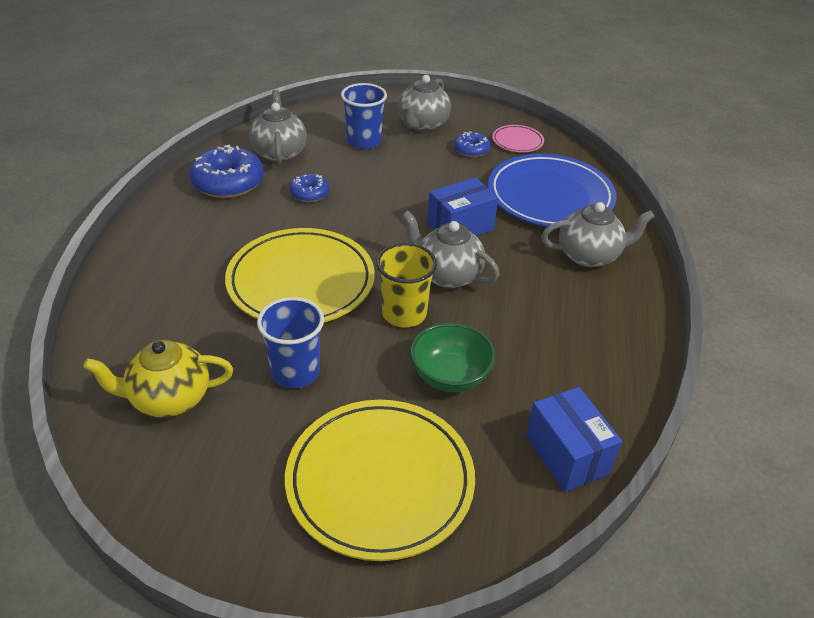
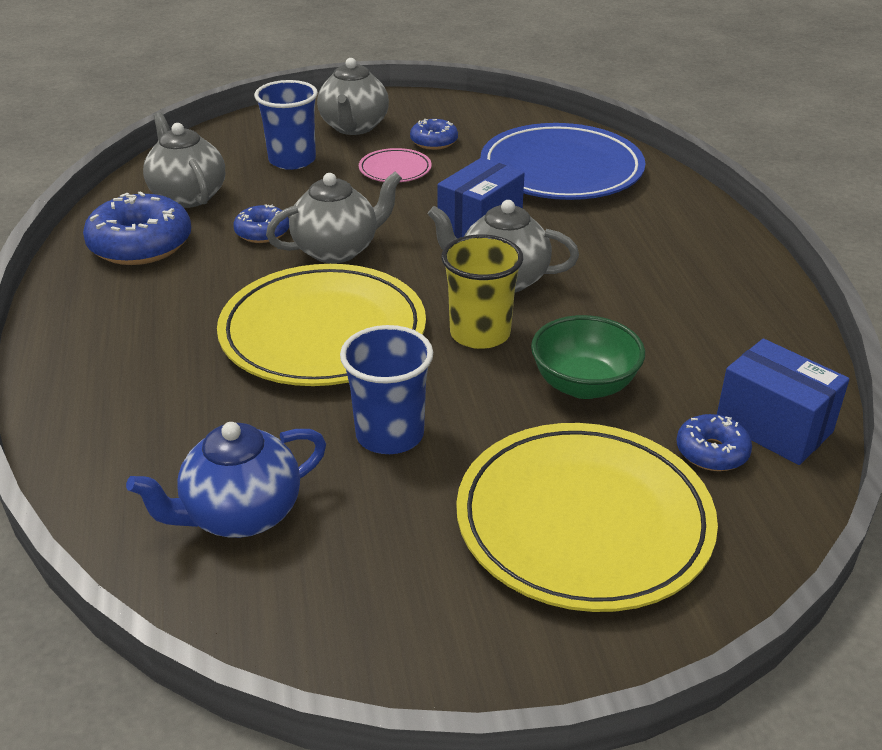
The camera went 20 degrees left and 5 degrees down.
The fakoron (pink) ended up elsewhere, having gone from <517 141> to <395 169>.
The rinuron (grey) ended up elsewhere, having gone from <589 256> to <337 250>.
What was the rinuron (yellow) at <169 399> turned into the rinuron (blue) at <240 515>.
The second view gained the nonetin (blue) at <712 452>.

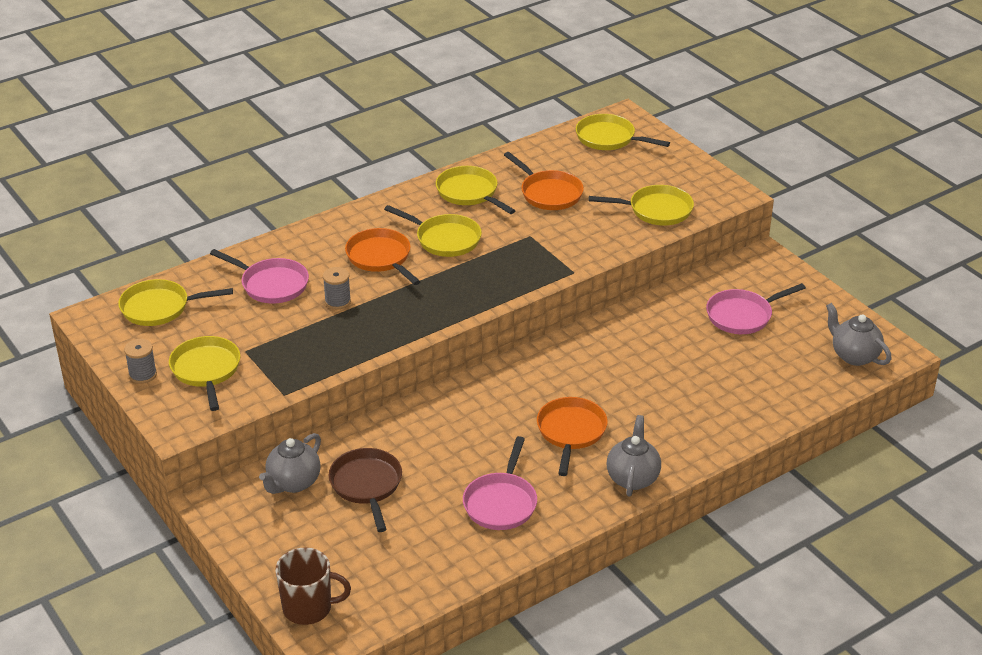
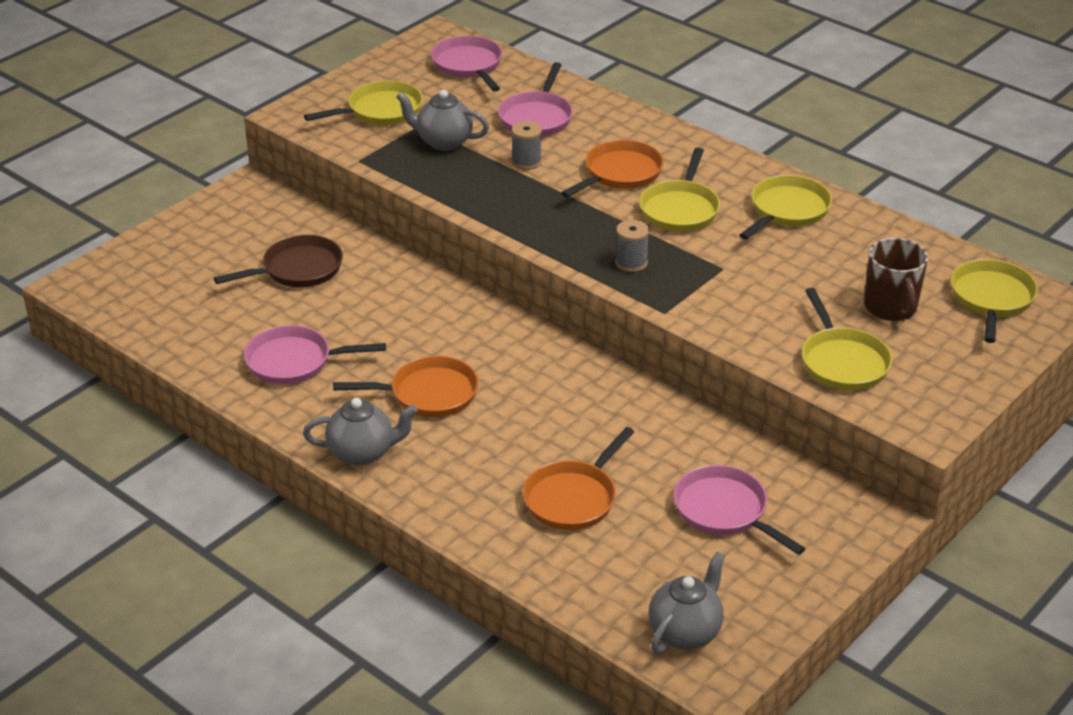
The camera went 75 degrees right and 0 degrees up.
The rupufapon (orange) ended up elsewhere, having gone from <548 193> to <573 498>.
What was the rupufapon (yellow) at <160 308> turned into the rupufapon (pink) at <469 66>.
The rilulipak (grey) ended up elsewhere, having gone from <143 375> to <631 263>.
The rinuron (grey) ended up elsewhere, having gone from <293 483> to <443 142>.
The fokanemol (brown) ended up elsewhere, having gone from <308 608> to <891 307>.

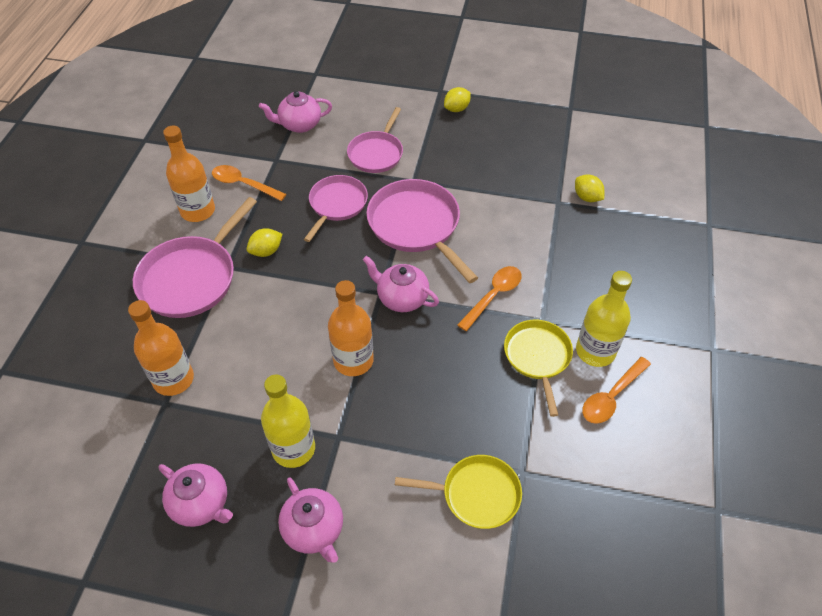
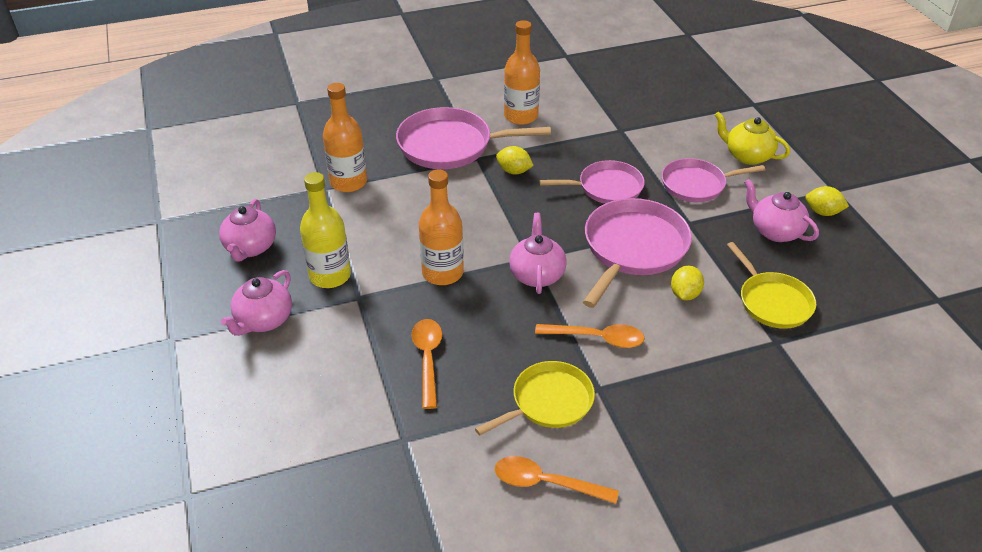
The camera went 60 degrees right and 10 degrees down.
The rinuron (pink) ended up elsewhere, having gone from <299 125> to <775 231>.
The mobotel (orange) ended up elsewhere, having gone from <243 184> to <428 359>.
The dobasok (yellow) ended up elsewhere, having gone from <587 197> to <685 294>.
The second view lost the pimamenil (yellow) at <595 351>.
The rupufapon (yellow) ended up elsewhere, having gone from <476 494> to <772 302>.
The second view gained the rinuron (yellow) at <747 156>.

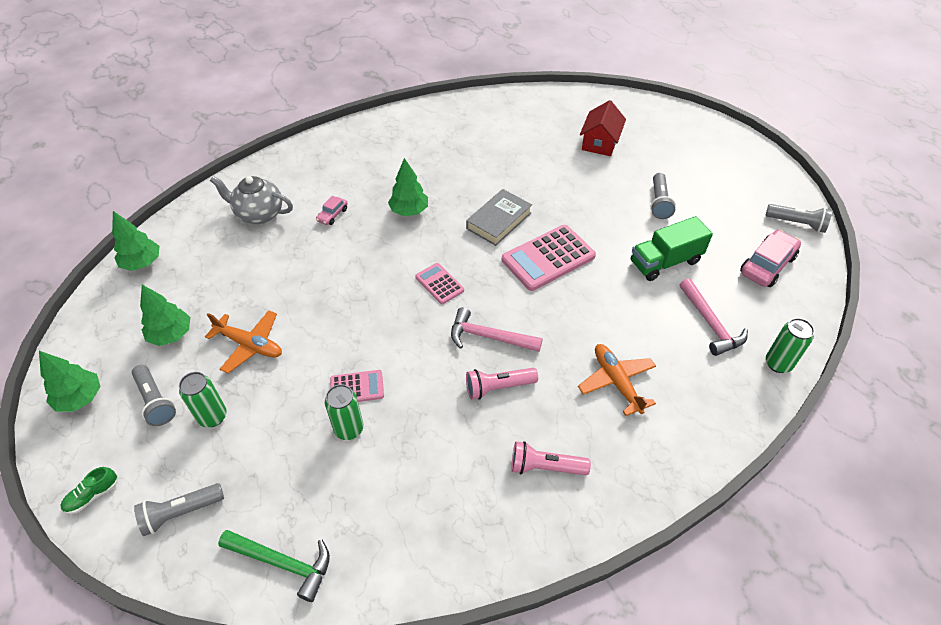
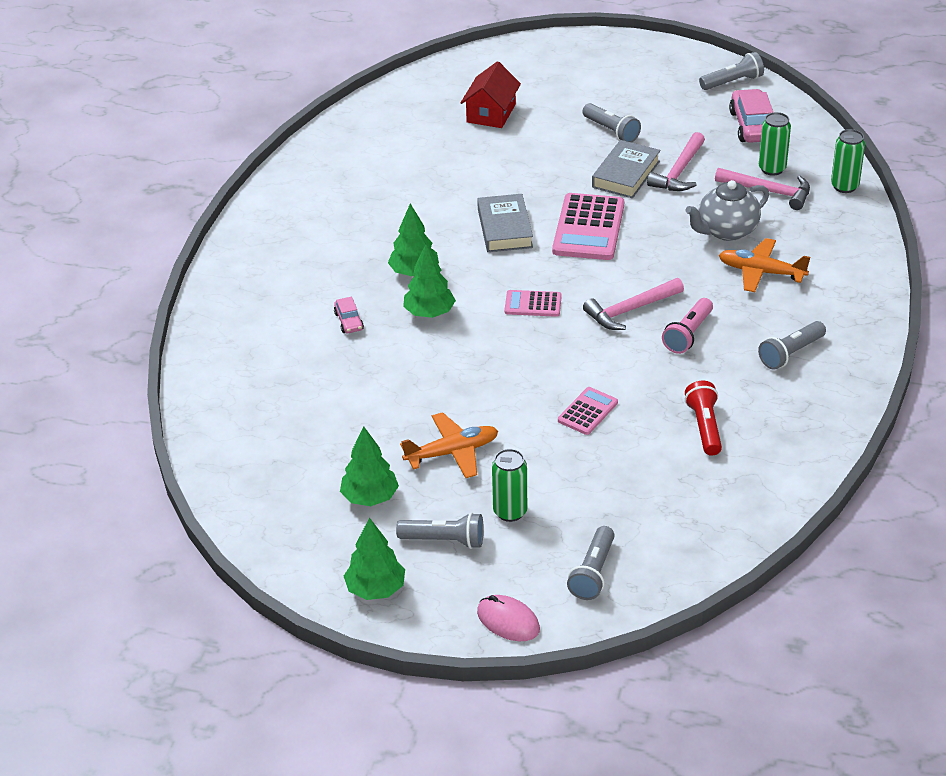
The camera went 45 degrees left and 10 degrees down.
The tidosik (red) at <600 142> ended up facing another way, 45 degrees clockwise from before.
The rinuron (grey) ended up elsewhere, having gone from <259 214> to <726 231>.
The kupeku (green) ended up elsewhere, having gone from <142 263> to <429 313>.
Where the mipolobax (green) stood at <665 262>, the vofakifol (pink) came to stand at <679 171>.
The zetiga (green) ended up elsewhere, having gone from <349 429> to <772 169>.
What was the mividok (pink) at <545 467> turned into the mividok (grey) at <791 354>.
Where the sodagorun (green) stood at <93 495>, the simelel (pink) came to stand at <508 621>.
The second view lost the vofakifol (green) at <282 563>.
The second view gained the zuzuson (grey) at <625 174>.
The second view gained the mividok (red) at <704 427>.

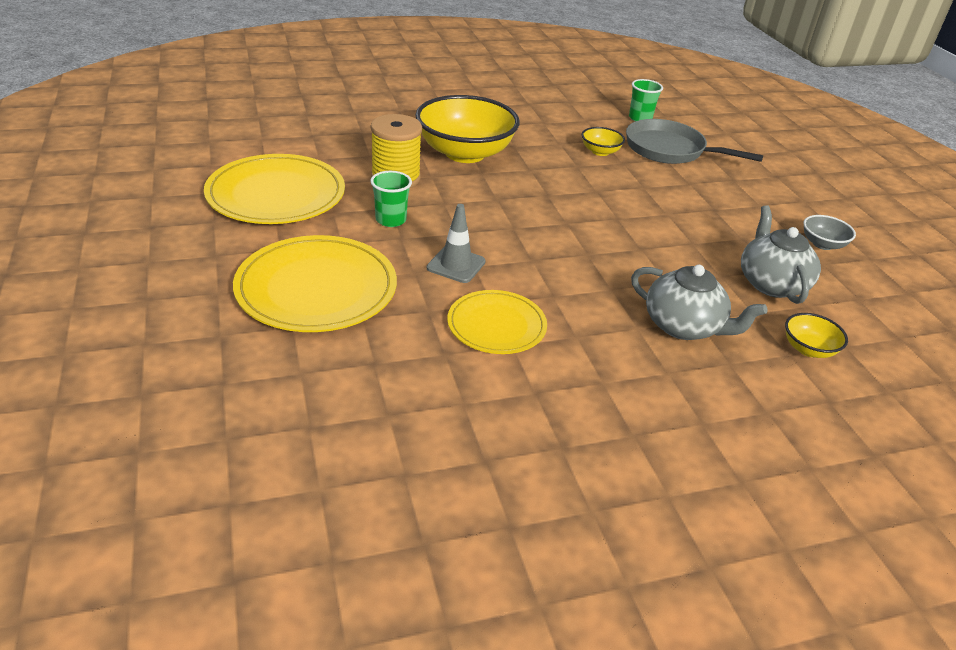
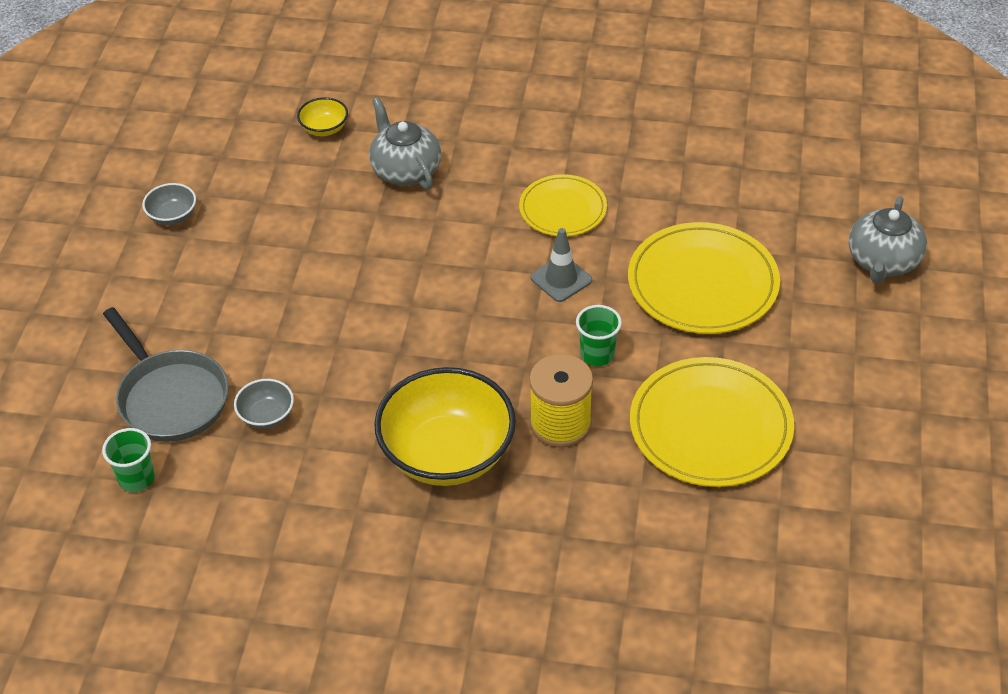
The camera went 150 degrees left and 10 degrees up.
What was the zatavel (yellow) at <600 152> turned into the zatavel (grey) at <266 415>.
The rinuron (grey) ended up elsewhere, having gone from <771 283> to <883 261>.

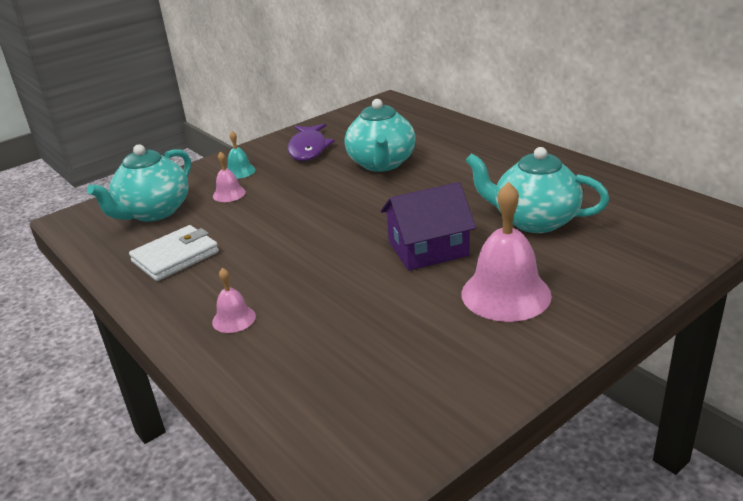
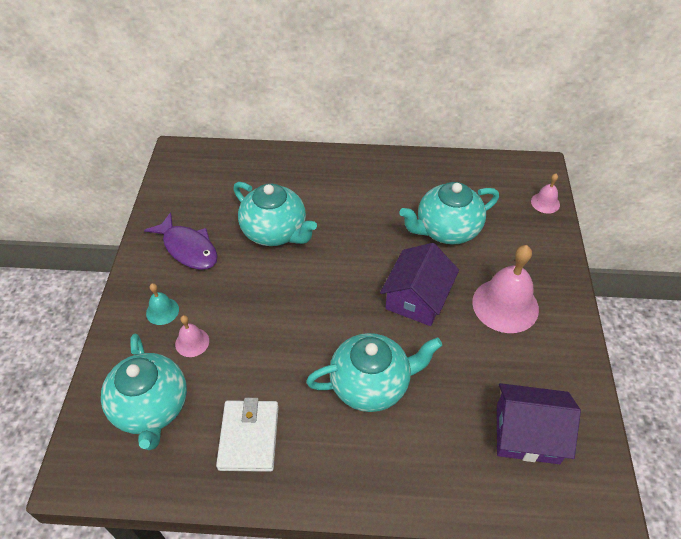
The camera went 50 degrees left and 20 degrees up.
The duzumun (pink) ended up elsewhere, having gone from <234 319> to <545 203>.
The second view gained the rinuron (turquoise) at <371 384>.
The second view gained the tidosik (purple) at <527 433>.

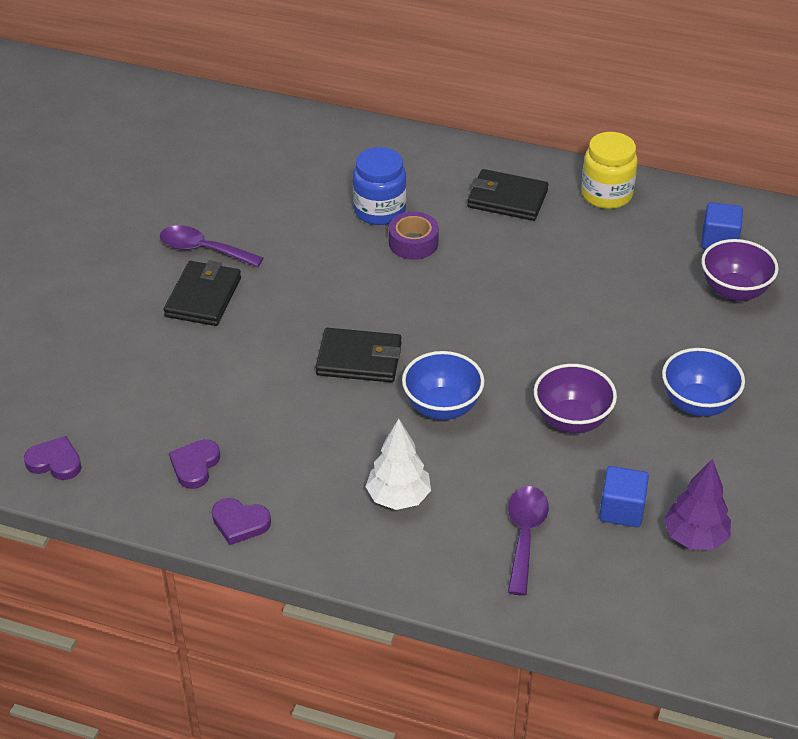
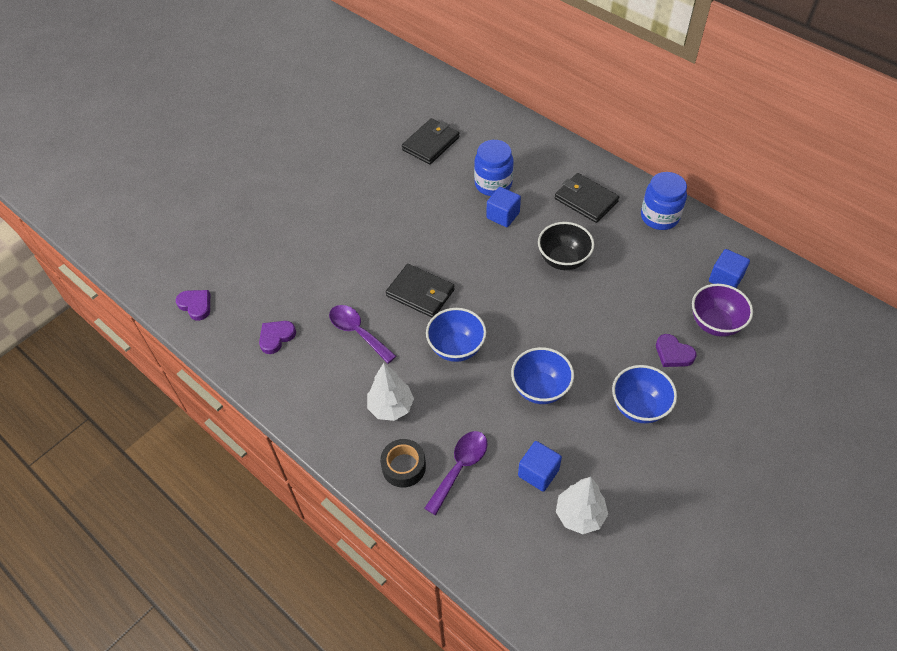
The camera went 25 degrees right and 10 degrees up.
What was the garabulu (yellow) at <606 194> turned into the garabulu (blue) at <659 217>.
Where the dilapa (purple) stood at <413 243>, the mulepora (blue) came to stand at <503 215>.
The mobotel (purple) ended up elsewhere, having gone from <203 250> to <357 332>.
The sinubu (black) ended up elsewhere, having gone from <203 297> to <431 143>.
What was the zatavel (purple) at <572 420> turned into the zatavel (blue) at <540 389>.
What was the kupeku (purple) at <695 538> turned into the kupeku (white) at <579 515>.
The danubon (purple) ended up elsewhere, having gone from <240 523> to <673 353>.
The second view gained the zatavel (black) at <563 260>.
The second view gained the dilapa (black) at <403 466>.

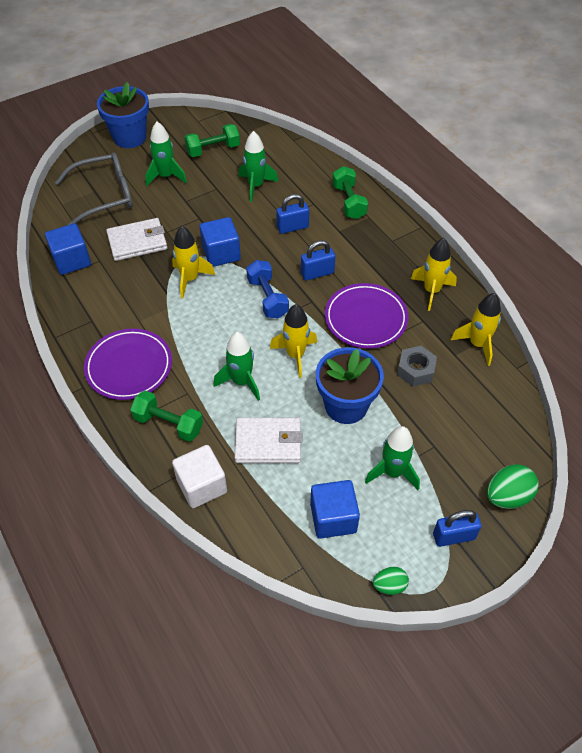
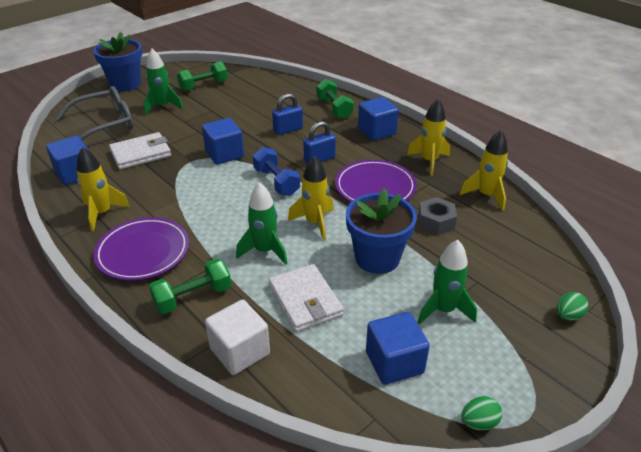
The camera went 10 degrees left and 15 degrees down.
The second view lost the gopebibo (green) at <256 186>.
The gopebibo (yellow) ended up elsewhere, having gone from <190 279> to <102 213>.
The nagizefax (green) at <168 424> ended up facing another way, 45 degrees counterclockwise from before.
The sinubu (white) at <268 443> ended up facing another way, 75 degrees clockwise from before.
The size of the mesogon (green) at <507 496> changed by a factor of 0.61.
The second view lost the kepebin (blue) at <453 536>.
The second view gained the mulepora (blue) at <377 131>.

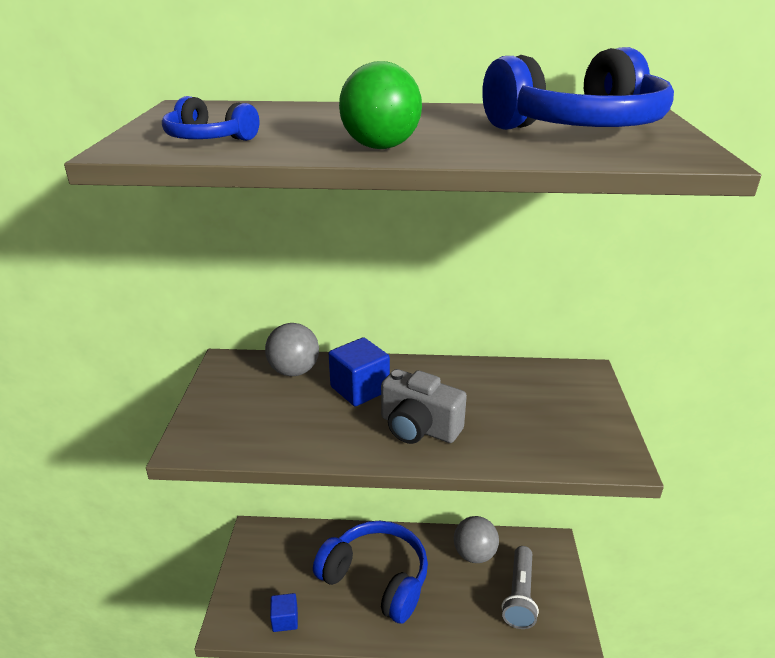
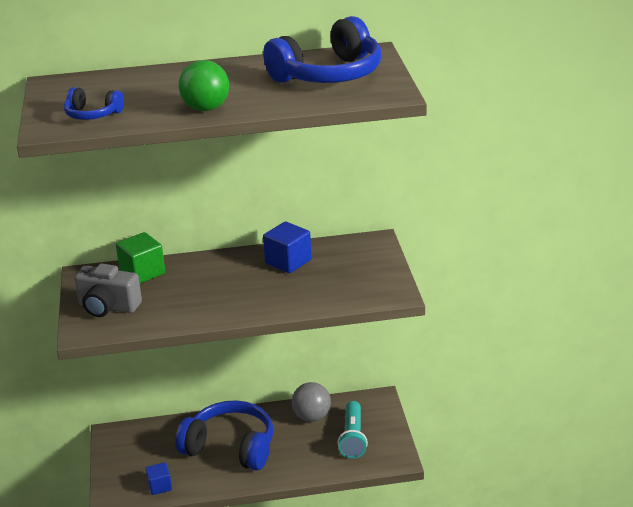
The camera went 10 degrees left and 0 degrees up.
Where the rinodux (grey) stood at <294 371>, the mulepora (green) came to stand at <142 273>.
The mulepora (blue) ended up elsewhere, having gone from <359 389> to <288 262>.
The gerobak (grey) ended up elsewhere, having gone from <418 428> to <108 307>.
What was the mividok (grey) at <519 595> turned into the mividok (turquoise) at <353 438>.

